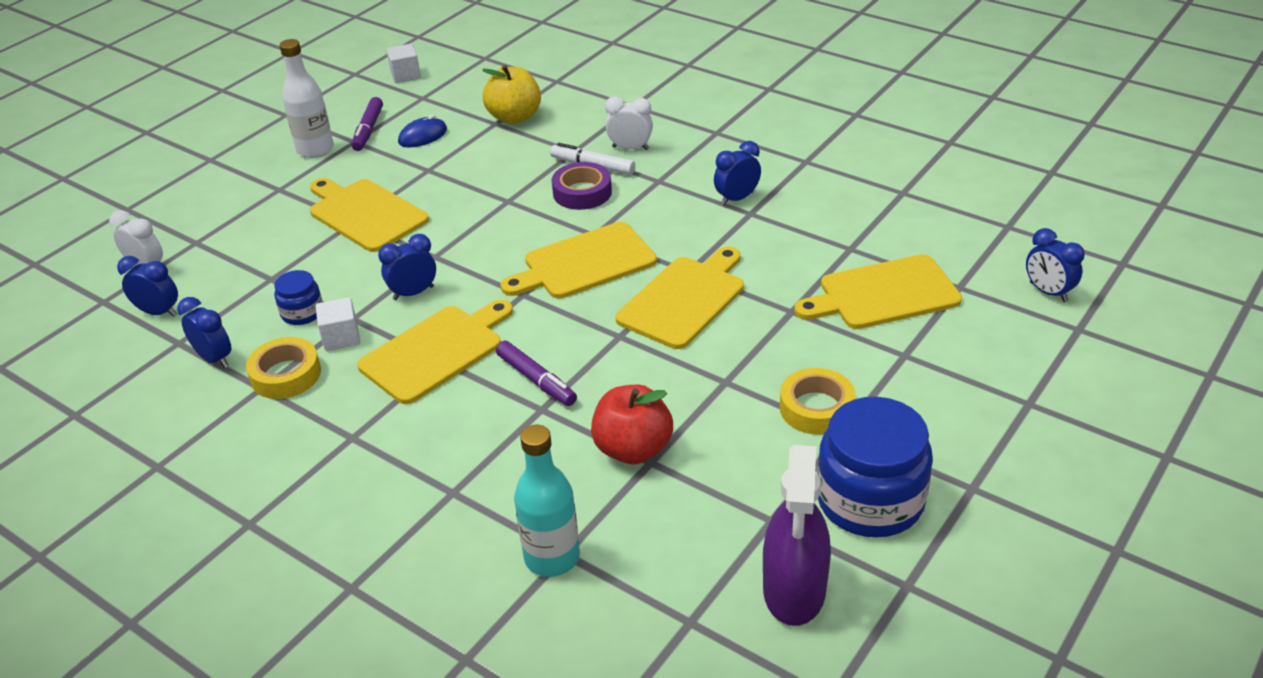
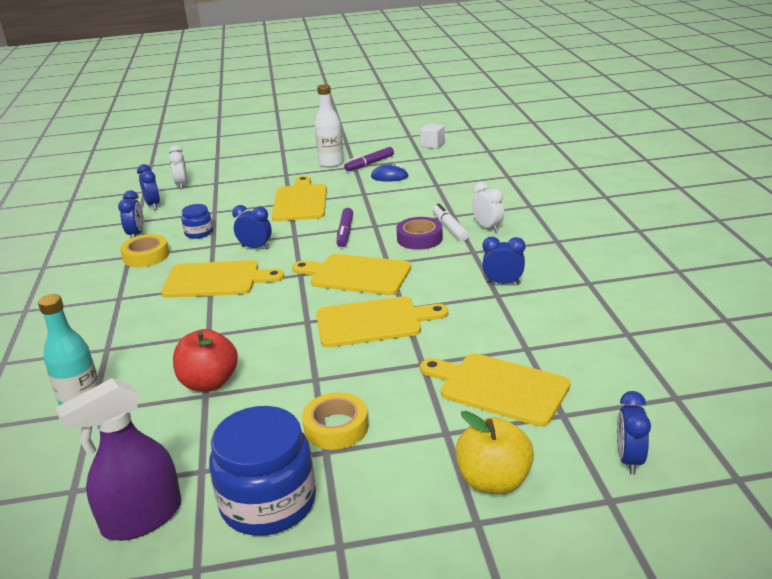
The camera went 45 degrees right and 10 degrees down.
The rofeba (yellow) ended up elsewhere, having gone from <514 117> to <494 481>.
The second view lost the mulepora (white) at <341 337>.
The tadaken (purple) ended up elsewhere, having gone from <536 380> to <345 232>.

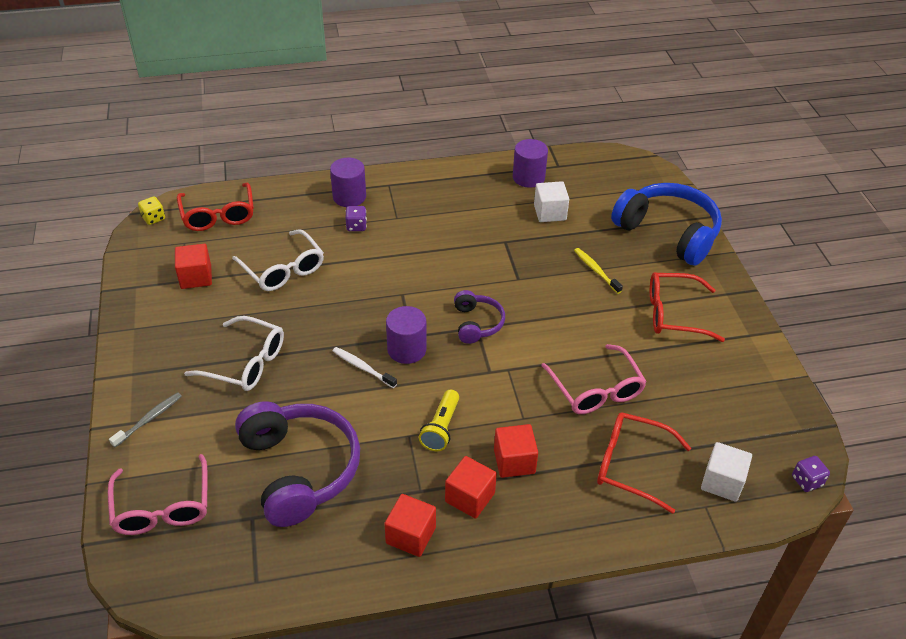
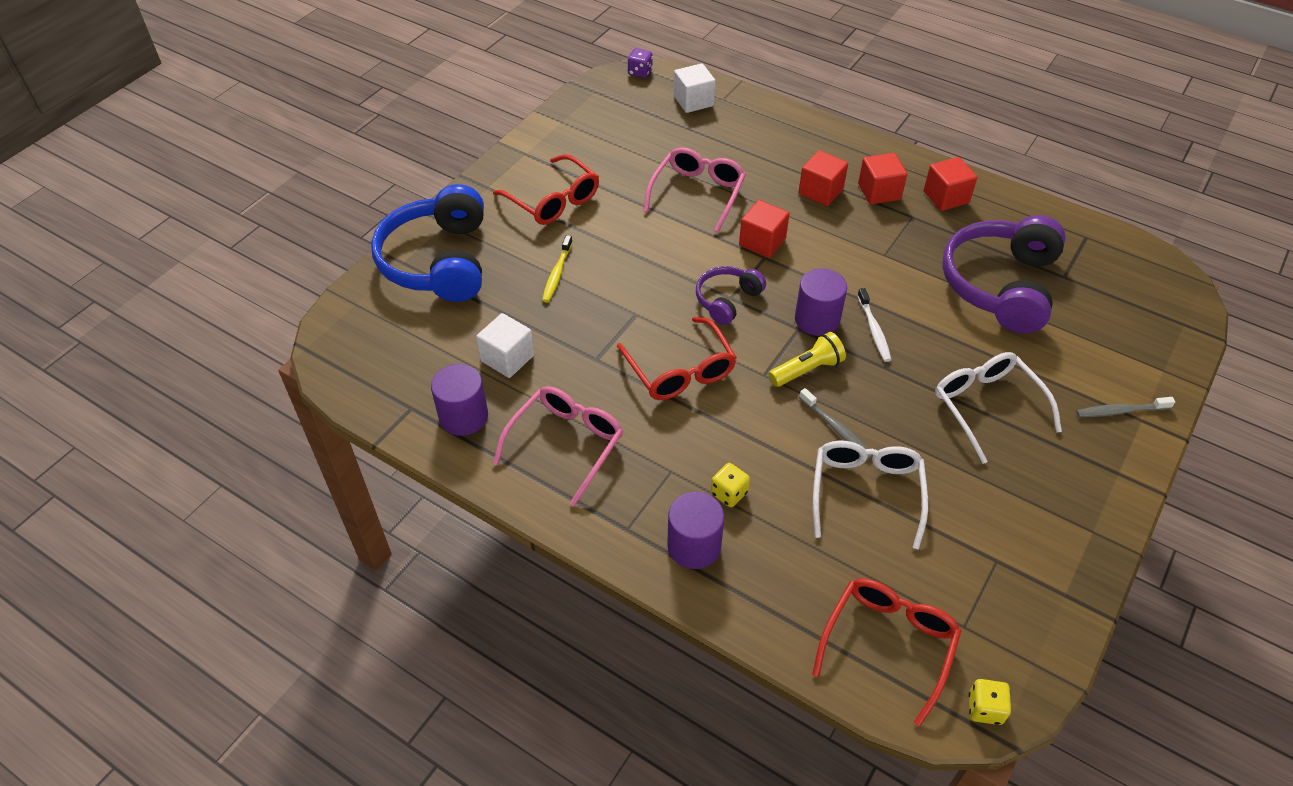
The camera went 135 degrees left and 5 degrees up.
What was the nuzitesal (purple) at <356 226> turned into the nuzitesal (yellow) at <729 493>.
The mulepora (red) ended up elsewhere, having gone from <196 277> to <762 242>.
The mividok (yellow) ended up elsewhere, having gone from <441 428> to <807 370>.
The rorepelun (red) ended up elsewhere, having gone from <631 465> to <680 370>.
The rorepelun (pink) ended up elsewhere, having gone from <162 507> to <566 444>.
The second view gained the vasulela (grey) at <836 428>.

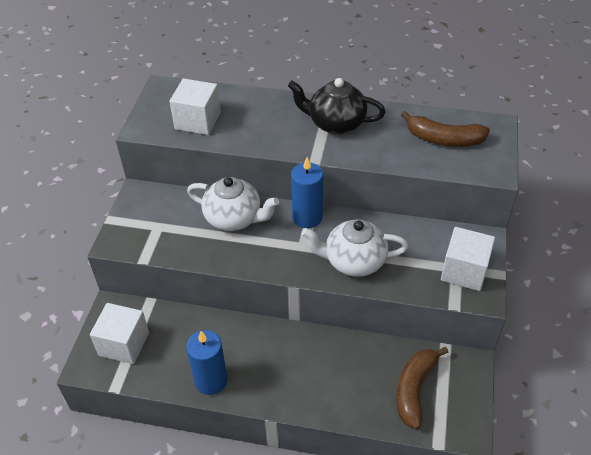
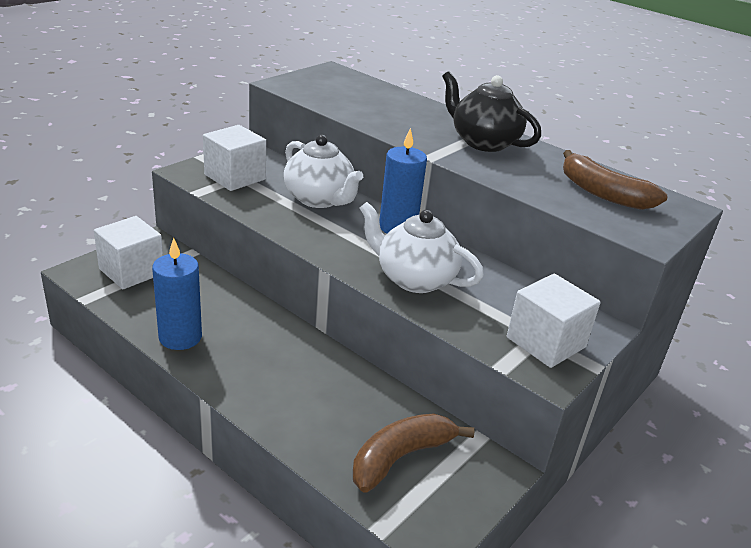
The camera went 25 degrees right and 15 degrees down.
The mulepora (white) ended up elsewhere, having gone from <197 121> to <235 177>.

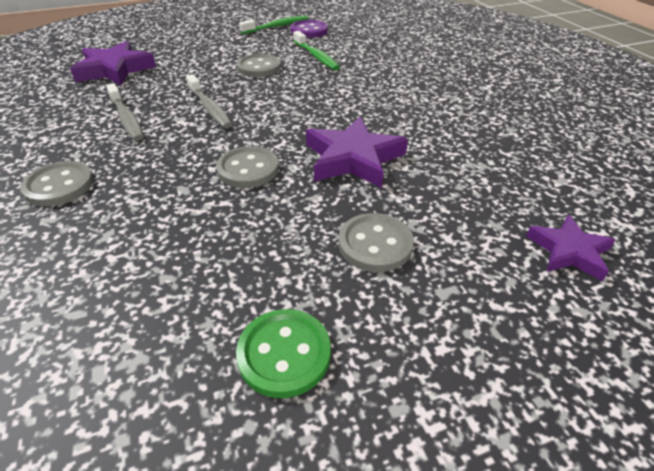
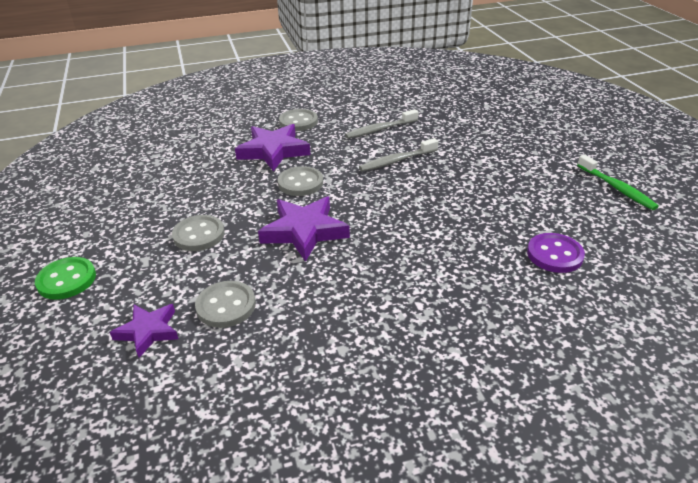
The camera went 95 degrees right and 5 degrees down.
The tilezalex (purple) ended up elsewhere, having gone from <309 31> to <554 255>.
The second view lost the vasulela (green) at <316 57>.
The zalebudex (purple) ended up elsewhere, having gone from <115 69> to <273 151>.
The tilezalex (grey) ended up elsewhere, having gone from <259 68> to <226 306>.
The tilezalex (green) ended up elsewhere, having gone from <284 354> to <66 280>.

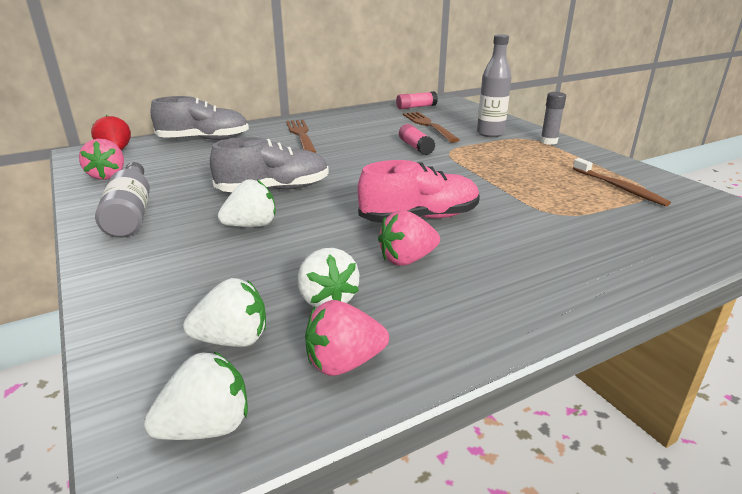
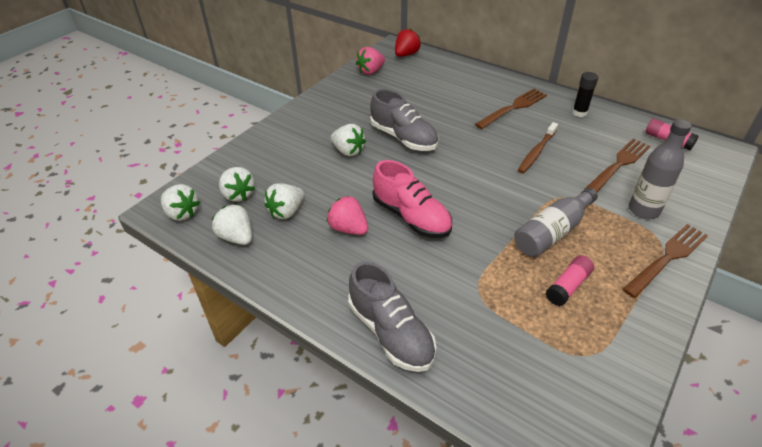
The camera went 65 degrees right and 15 degrees up.
Where the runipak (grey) stood at <548 141>, the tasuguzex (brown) came to stand at <667 258>.
The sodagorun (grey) ended up elsewhere, having gone from <204 139> to <391 332>.
The runipak (pink) ended up elsewhere, having gone from <415 147> to <568 286>.
The vasulela (brown) ended up elsewhere, having gone from <619 188> to <536 152>.
The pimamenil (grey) ended up elsewhere, having gone from <131 213> to <552 232>.
What was the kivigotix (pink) at <344 363> turned into the kivigotix (white) at <237 237>.
The second view gained the runipak (black) at <579 113>.

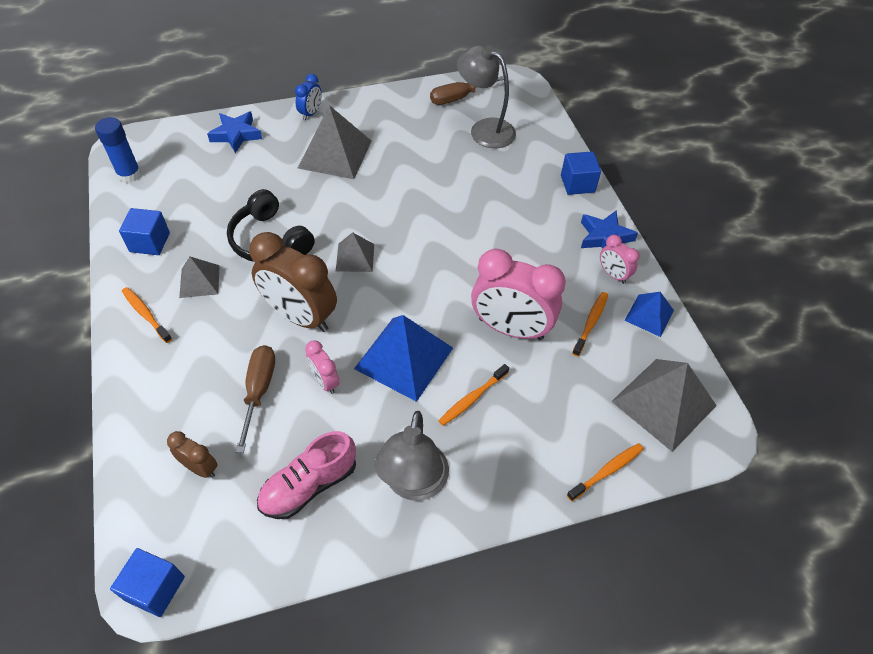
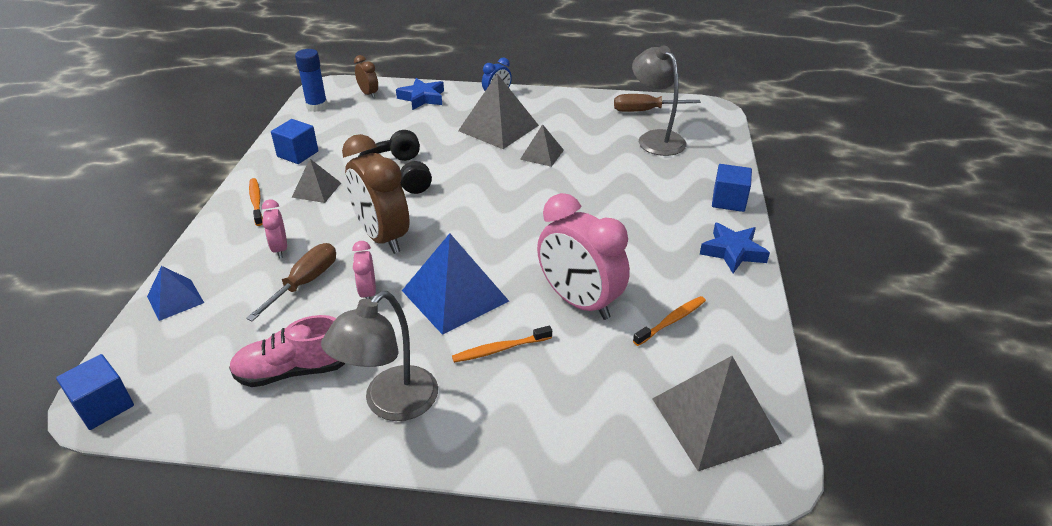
The camera went 25 degrees right and 15 degrees down.
The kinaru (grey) ended up elsewhere, having gone from <355 257> to <542 154>.
The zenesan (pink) ended up elsewhere, having gone from <613 275> to <280 249>.
The kinaru (blue) ended up elsewhere, having gone from <649 315> to <175 299>.
The zenesan (brown) ended up elsewhere, having gone from <200 468> to <369 94>.
The second view lost the vasulela (orange) at <607 471>.

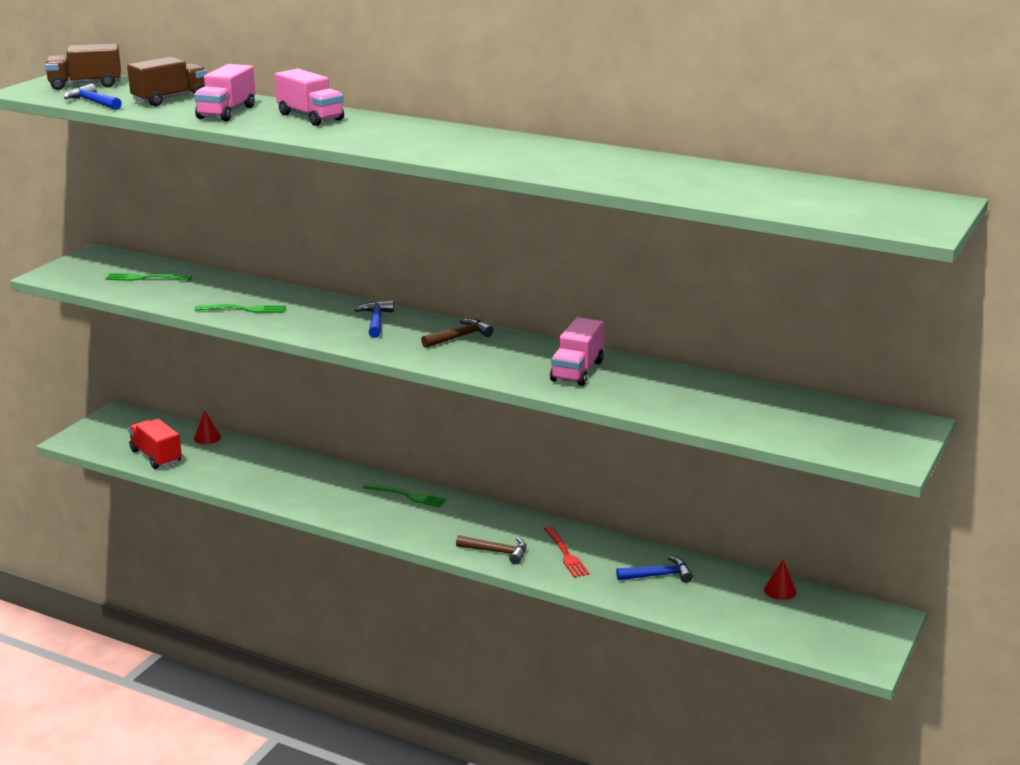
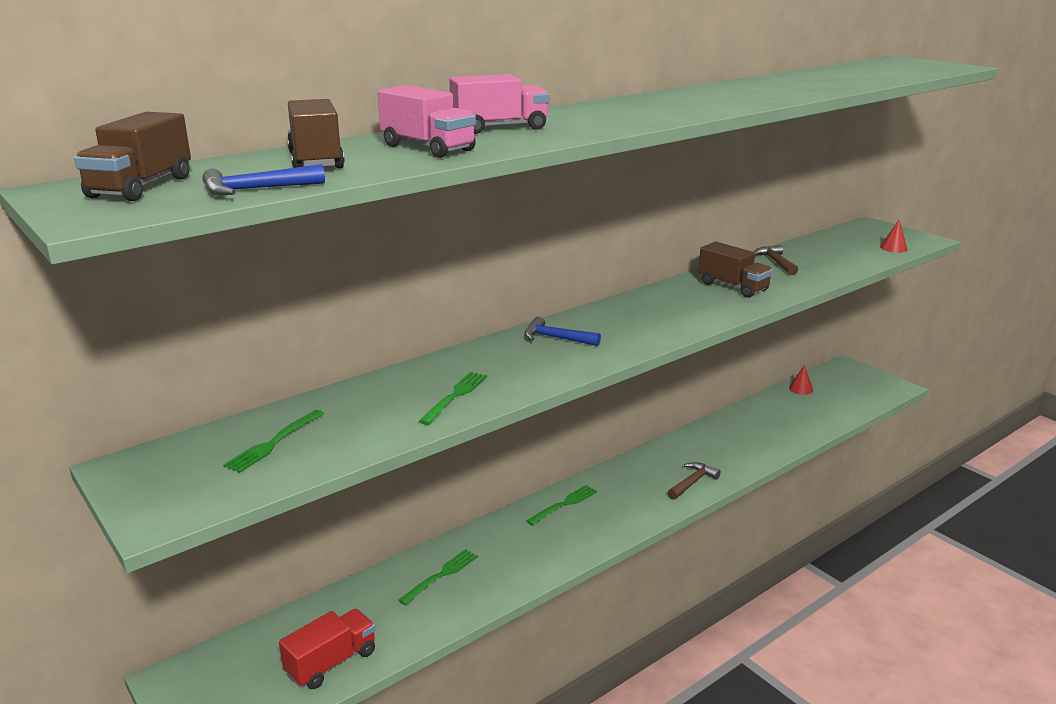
The camera went 65 degrees left and 0 degrees up.
What was the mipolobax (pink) at <577 371> turned into the mipolobax (brown) at <733 287>.
The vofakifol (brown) ended up elsewhere, having gone from <459 337> to <775 262>.
The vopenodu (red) ended up elsewhere, having gone from <207 438> to <893 248>.
The mipolobax (red) at <156 456> ended up facing another way, 150 degrees clockwise from before.
The second view lost the tasuguzex (red) at <566 554>.
The second view lost the vofakifol (blue) at <659 575>.
The second view gained the tasuguzex (green) at <441 575>.

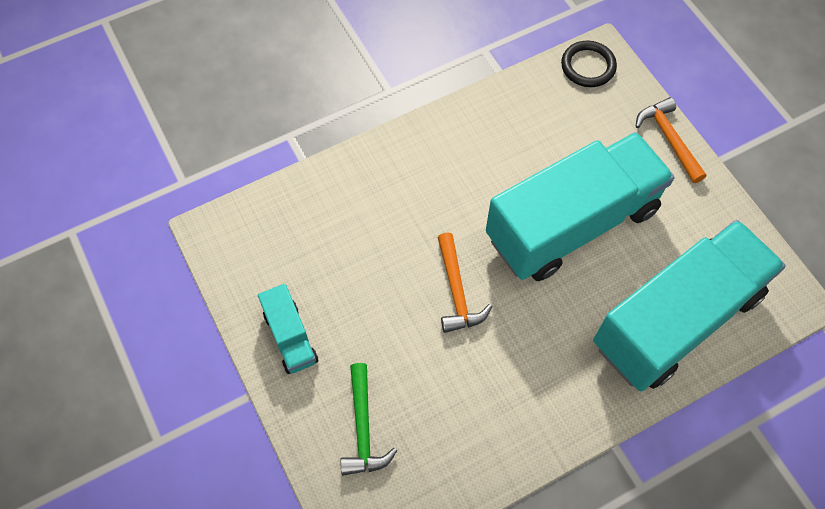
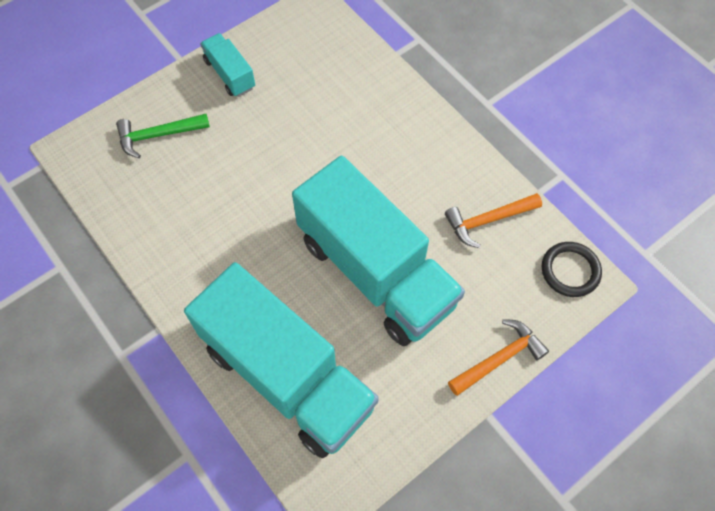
The camera went 80 degrees right and 0 degrees up.
The vofakifol (orange) ended up elsewhere, having gone from <456 291> to <488 220>.
The mipolobax (turquoise) at <290 337> ended up facing another way, 90 degrees clockwise from before.

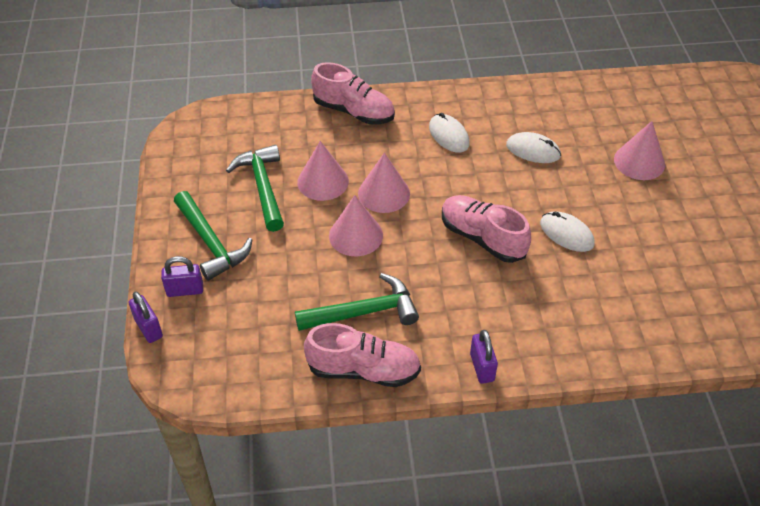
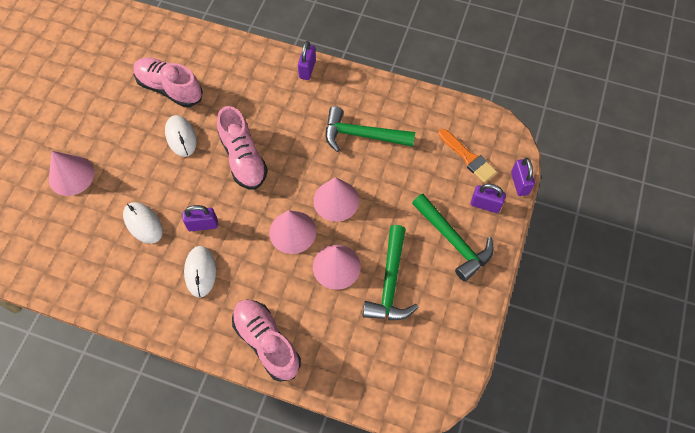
The camera went 155 degrees left and 15 degrees up.
The vofakifol (green) at <210 243> ended up facing another way, 150 degrees clockwise from before.
The sodagorun (pink) ended up elsewhere, having gone from <363 370> to <170 88>.
The second view gained the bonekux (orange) at <468 157>.
The second view gained the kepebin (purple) at <203 225>.

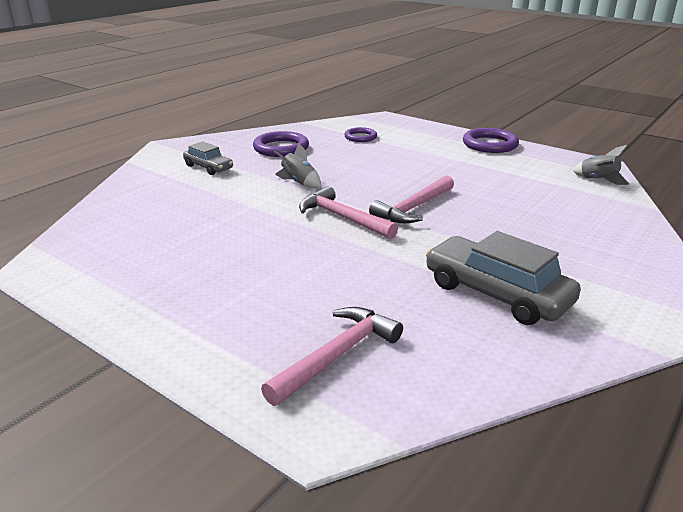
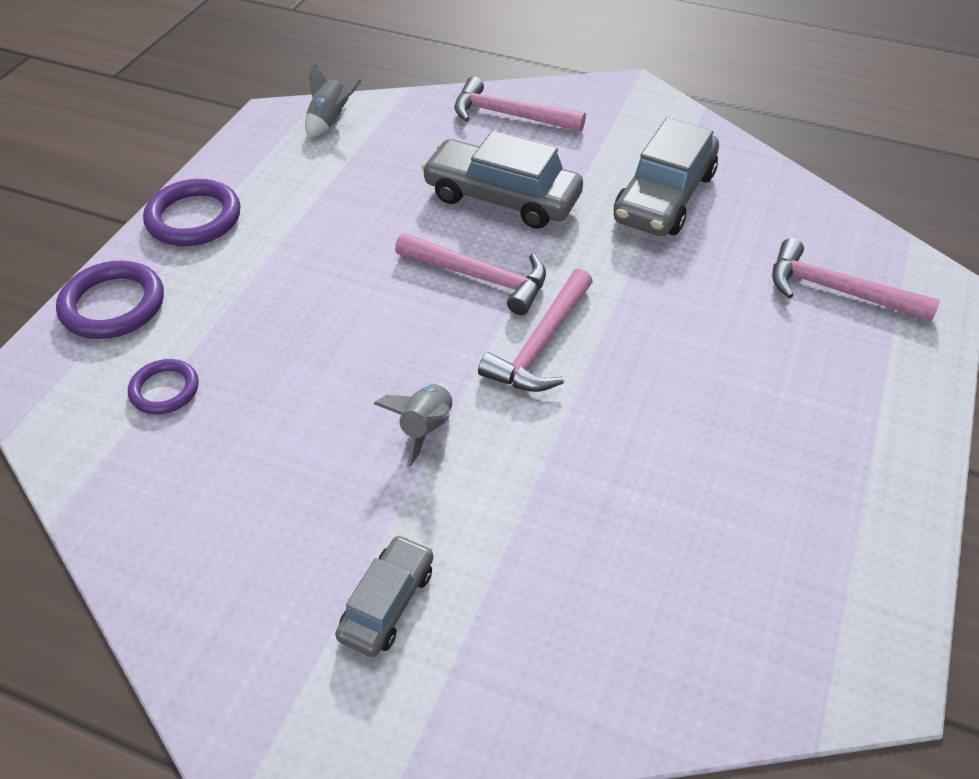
The camera went 105 degrees left and 20 degrees up.
The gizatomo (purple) ended up elsewhere, having gone from <281 148> to <113 305>.
The second view gained the vofakifol (pink) at <509 115>.
The second view gained the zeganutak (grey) at <502 197>.

